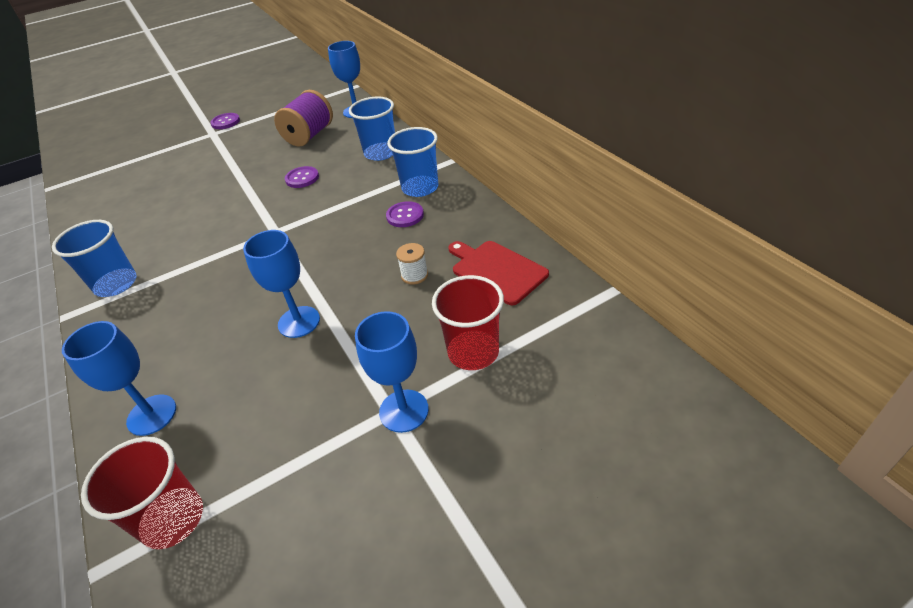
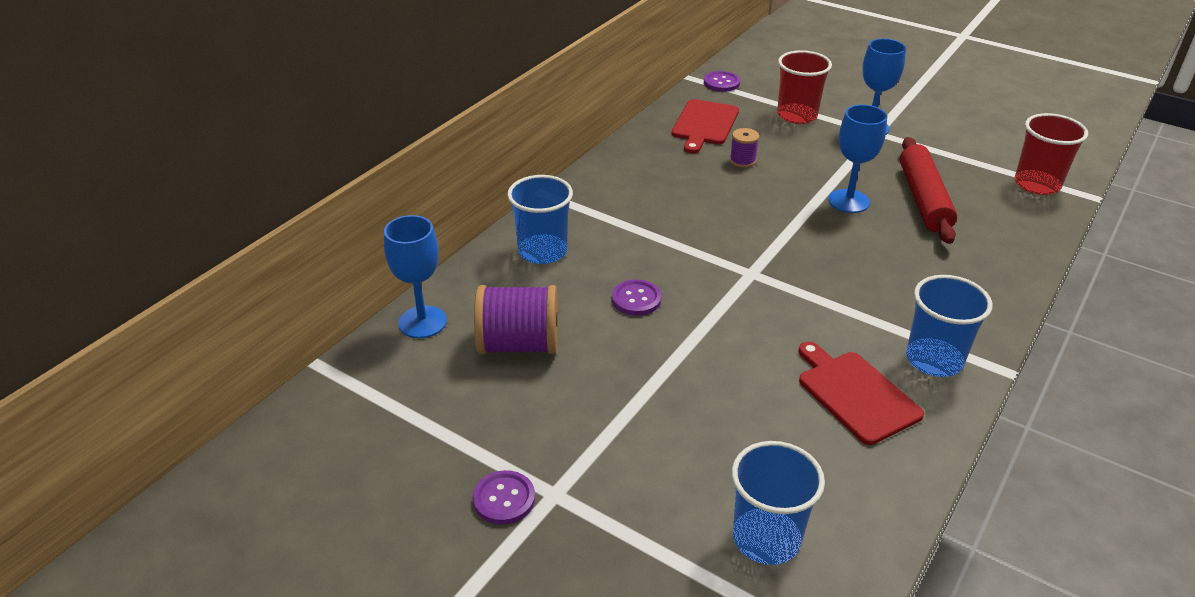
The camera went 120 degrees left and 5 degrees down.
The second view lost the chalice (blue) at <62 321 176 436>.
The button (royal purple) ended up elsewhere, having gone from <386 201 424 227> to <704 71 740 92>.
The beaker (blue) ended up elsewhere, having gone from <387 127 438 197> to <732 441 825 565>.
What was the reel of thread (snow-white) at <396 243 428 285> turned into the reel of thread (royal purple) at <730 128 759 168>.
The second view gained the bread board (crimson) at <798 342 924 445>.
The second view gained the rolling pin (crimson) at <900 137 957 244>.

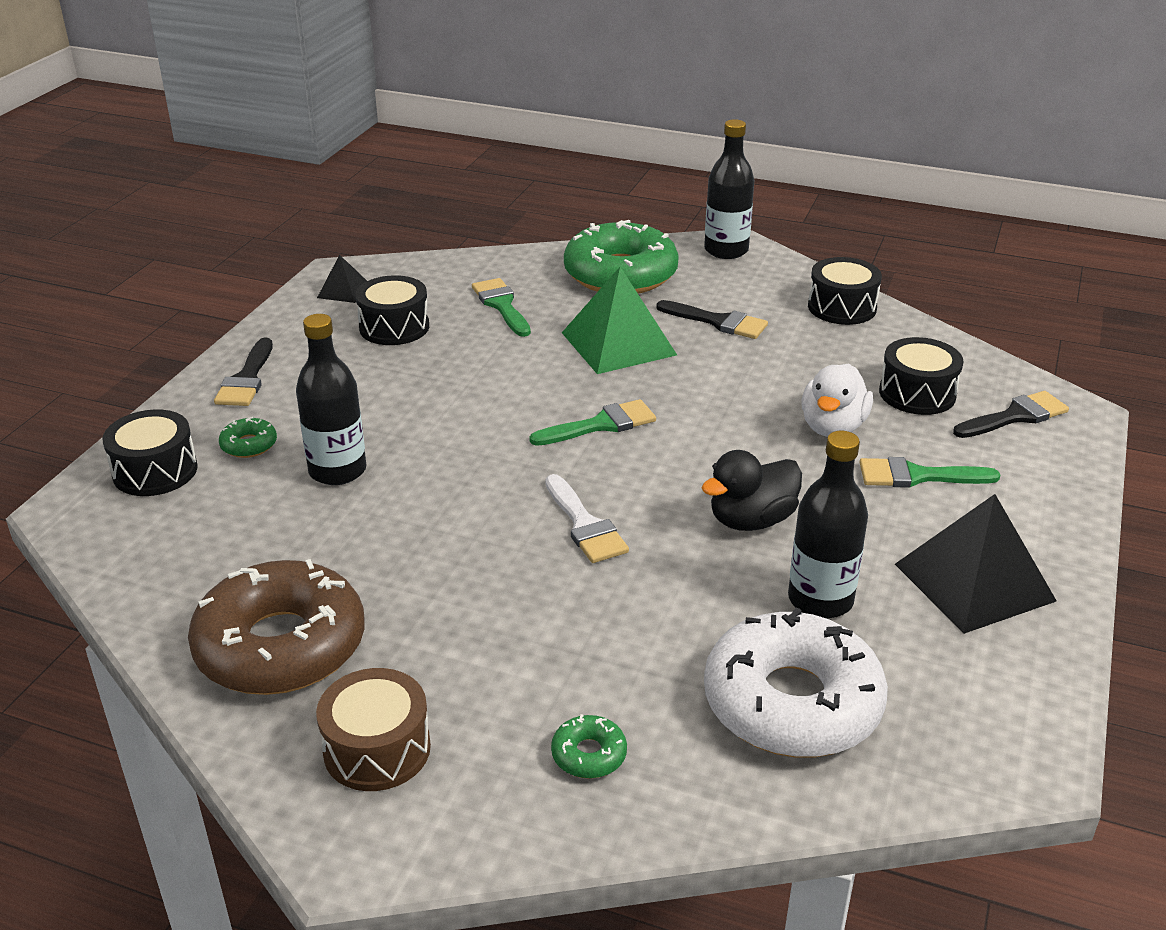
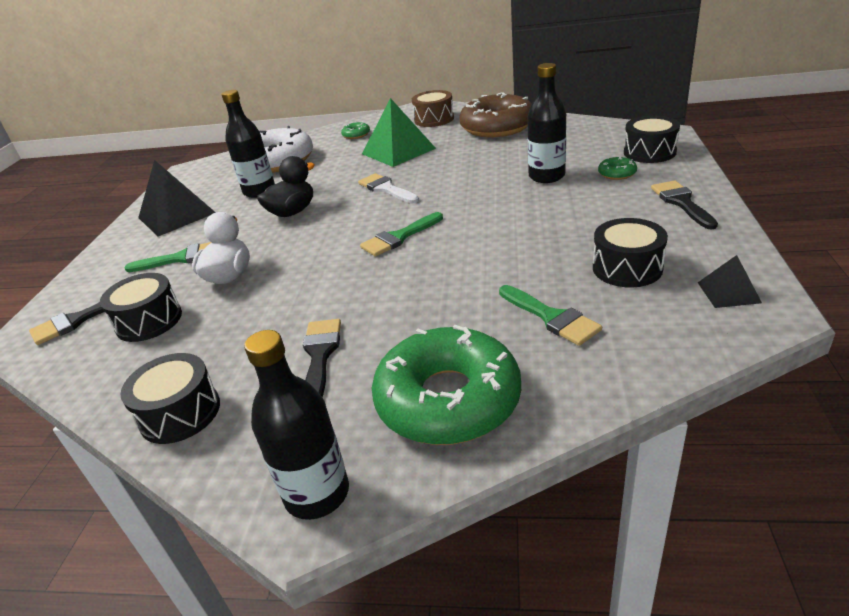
The camera went 170 degrees right and 0 degrees up.
The pyramid (green) ended up elsewhere, having gone from <562 267 677 374> to <362 98 436 167>.
The paint brush (ebony) at <656 300 768 339> ended up facing another way, 75 degrees clockwise from before.

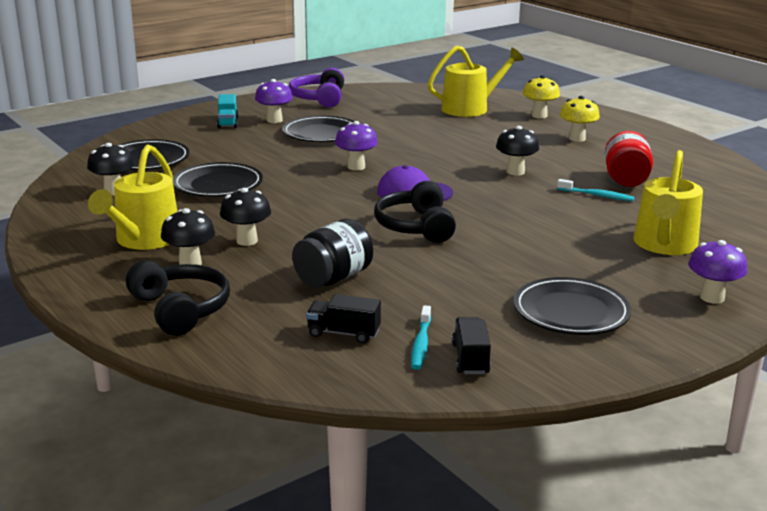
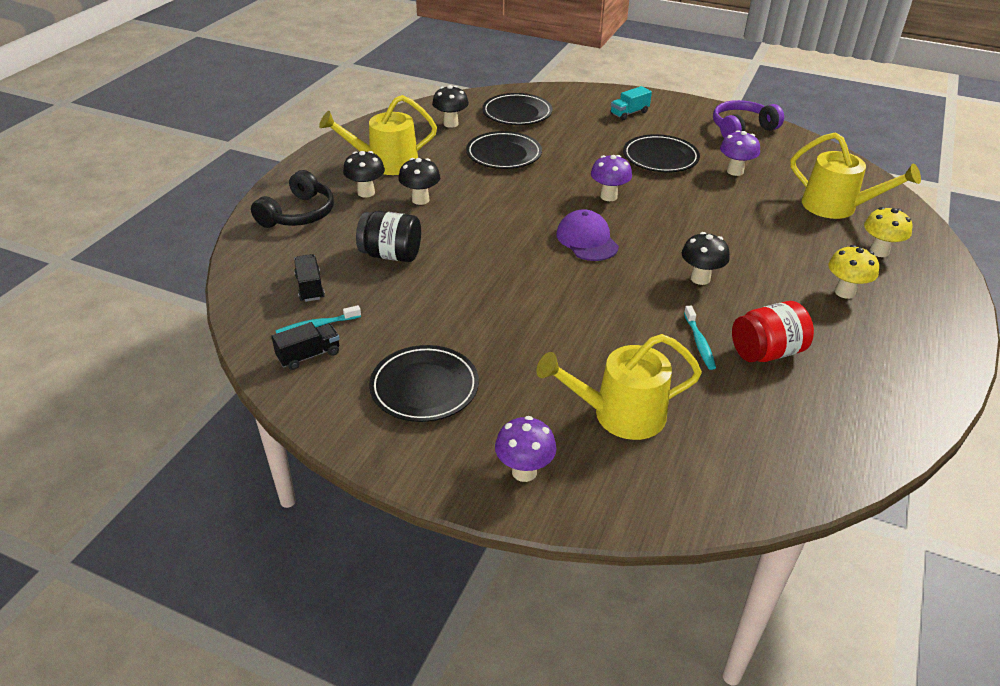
The camera went 60 degrees right and 15 degrees up.
The fungus (royal purple) ended up elsewhere, having gone from <255 79 293 123> to <720 130 760 176>.
The second view lost the over-ear headphones (ebony) at <374 181 456 243>.

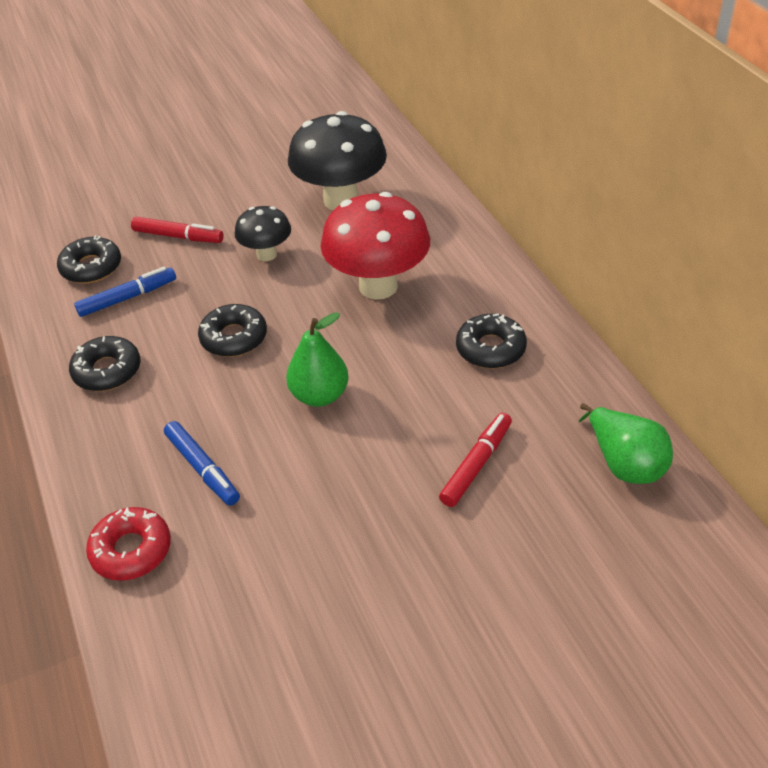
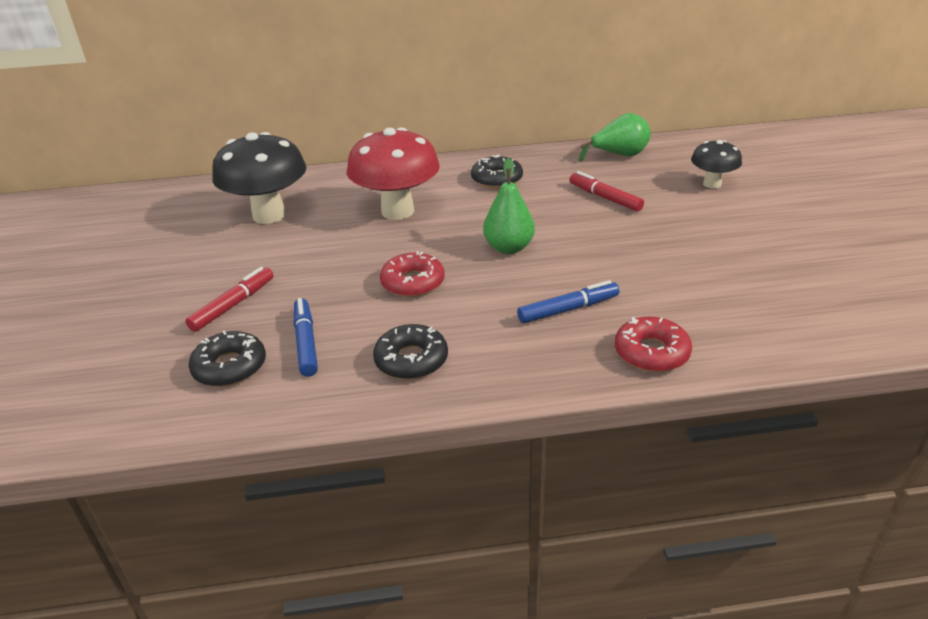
The camera went 75 degrees left and 10 degrees down.
What was the doughnut (ebony) at <198 304 267 357> turned into the doughnut (crimson) at <380 251 445 297>.
The fungus (ebony) ended up elsewhere, having gone from <234 206 291 261> to <691 140 742 189>.

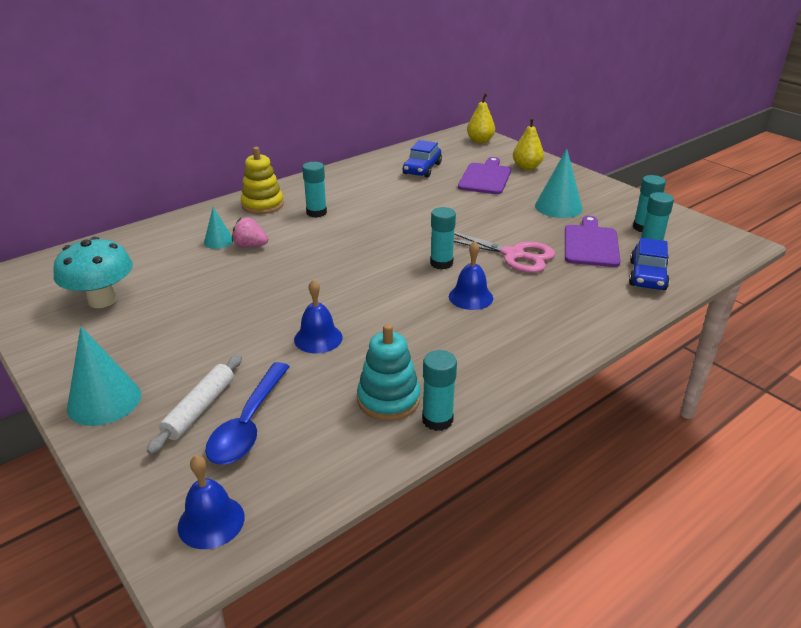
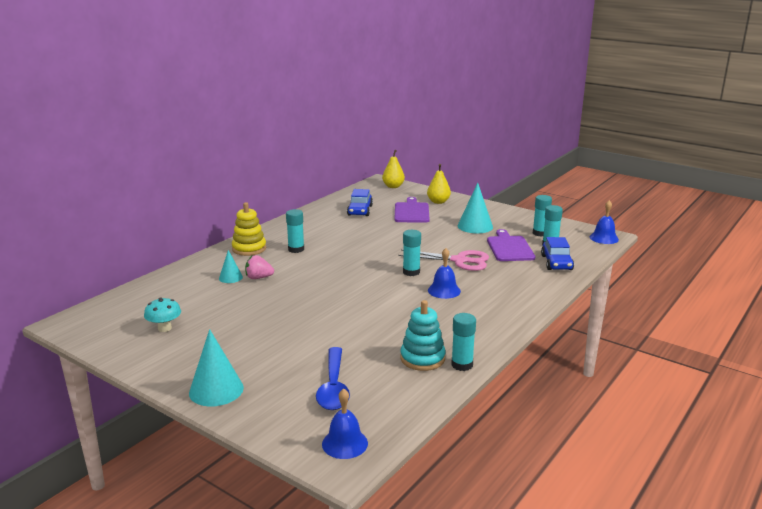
The camera went 15 degrees left and 10 degrees down.
The size of the fungus (turquoise) at <53 237 133 308> changed by a factor of 0.61.
The second view lost the rolling pin (snow-white) at <147 354 242 454>.
The bell (blue) ended up elsewhere, having gone from <294 279 343 354> to <590 200 619 244>.

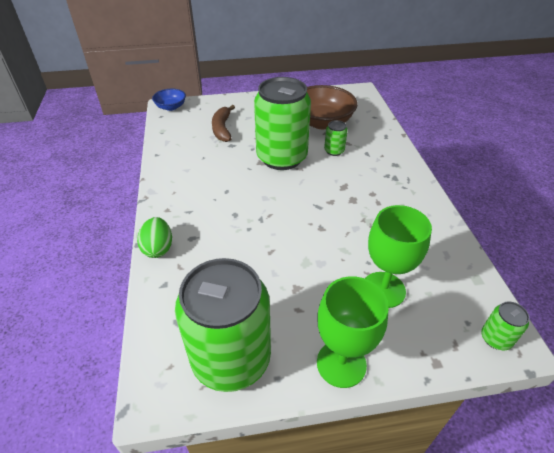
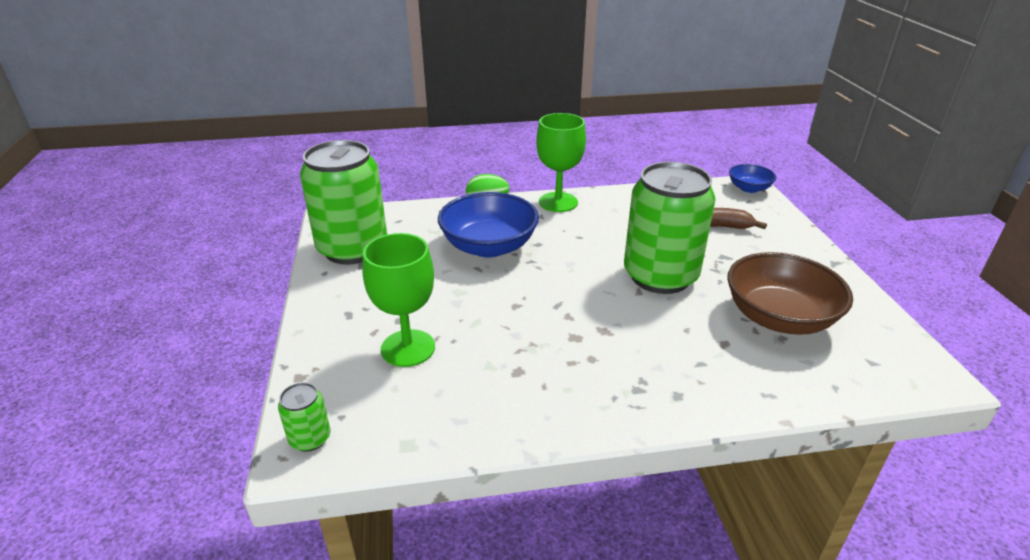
The camera went 90 degrees right and 10 degrees down.
The chalice (green) ended up elsewhere, having gone from <317 276 389 388> to <536 113 586 212>.
The second view lost the tin (green) at <324 120 348 156>.
The second view gained the bowl (blue) at <438 192 539 258>.

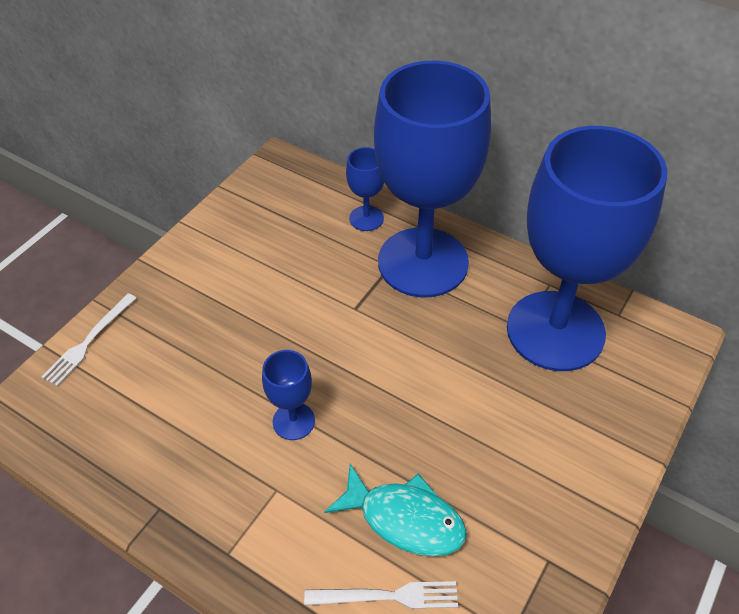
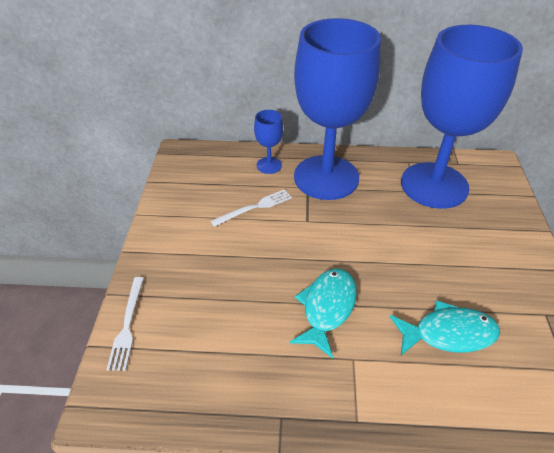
The camera went 30 degrees left and 5 degrees down.
Where the chalice (blue) stood at <262 350 315 440>, the toy fish (turquoise) came to stand at <289 268 357 358>.
The dinner fork (snow-white) ended up elsewhere, having gone from <304 581 458 609> to <211 189 292 227>.

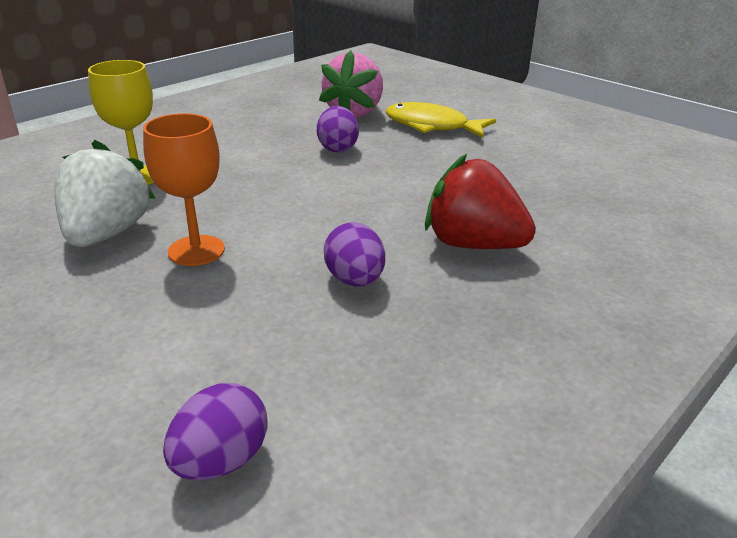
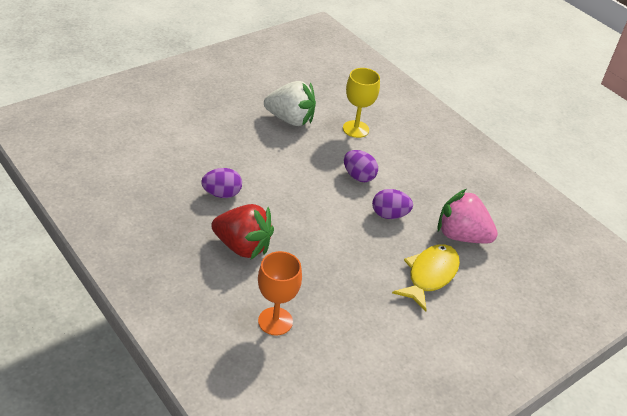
The camera went 95 degrees right and 10 degrees up.
The chalice (orange) ended up elsewhere, having gone from <143 113 225 266> to <258 251 302 336>.
The egg shape (royal purple) ended up elsewhere, having gone from <163 383 268 481> to <344 150 378 182>.
The toy strawberry (crimson) at <425 154 536 249> ended up facing another way, 75 degrees clockwise from before.

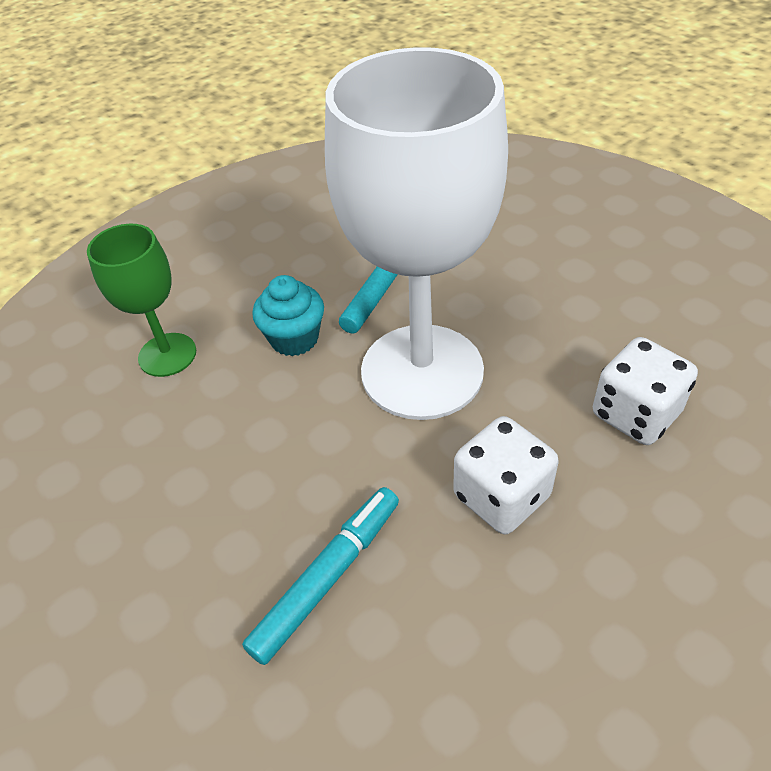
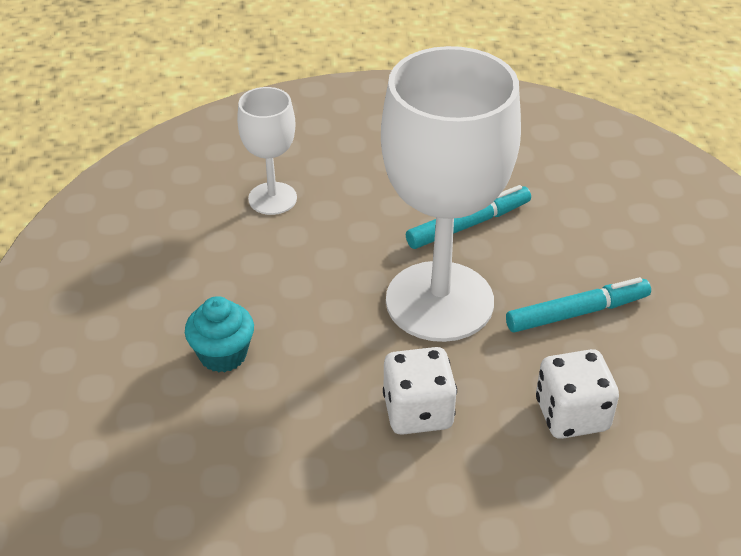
The camera went 30 degrees right and 5 degrees down.
What was the chalice (green) at <87 224 196 377> turned into the chalice (snow-white) at <237 87 297 215>.
The marker (turquoise) ended up elsewhere, having gone from <242 487 399 665> to <506 277 651 333>.
The cupcake (turquoise) ended up elsewhere, having gone from <252 275 324 356> to <185 296 254 372>.

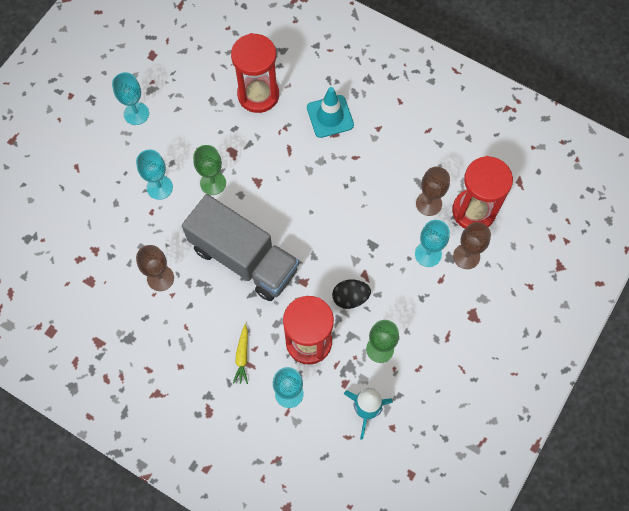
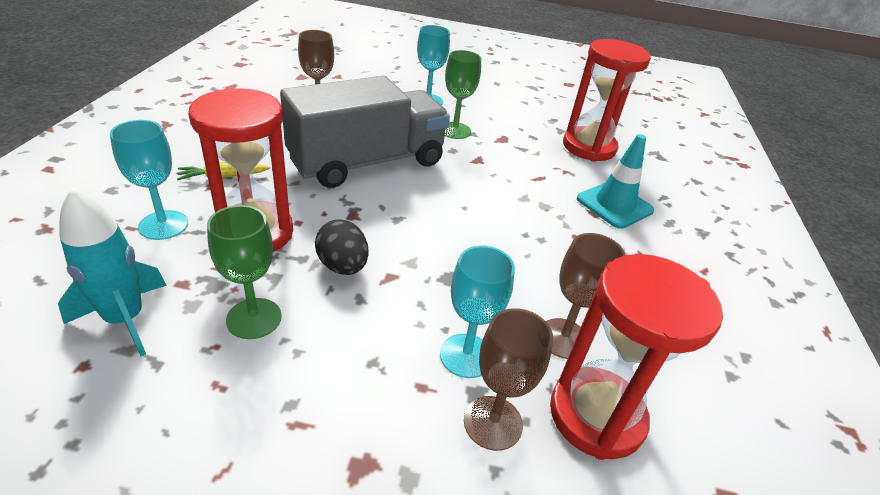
The camera went 65 degrees right and 30 degrees down.
The second view lost the chalice (turquoise) at <112 72 149 125>.
The lorry (grey) at <182 194 299 301> ended up facing another way, 135 degrees counterclockwise from before.

